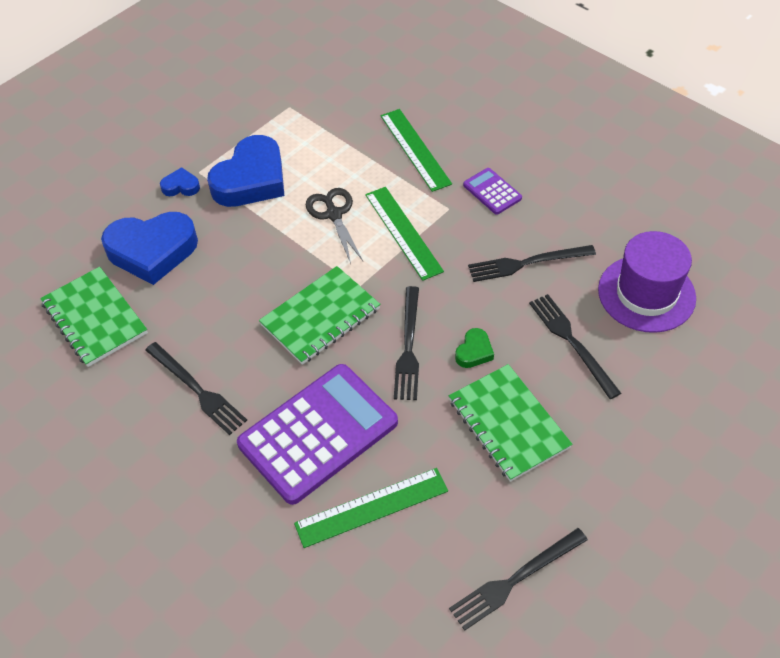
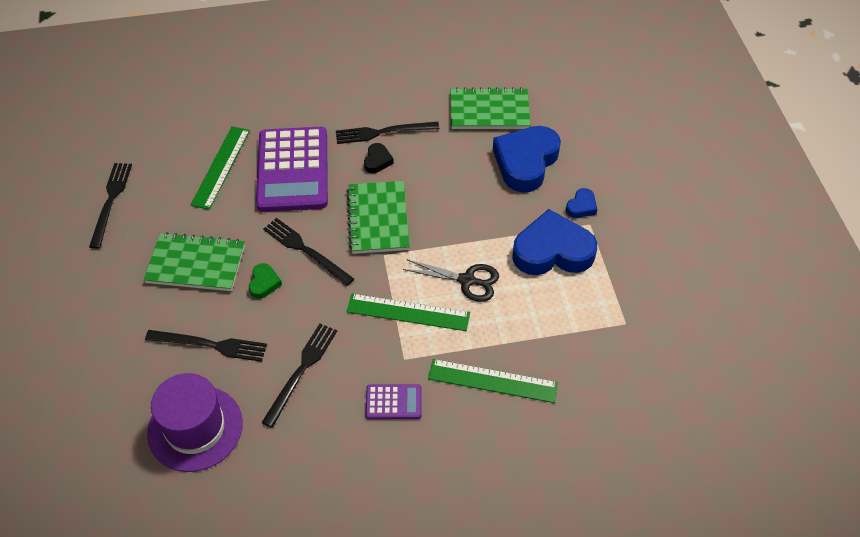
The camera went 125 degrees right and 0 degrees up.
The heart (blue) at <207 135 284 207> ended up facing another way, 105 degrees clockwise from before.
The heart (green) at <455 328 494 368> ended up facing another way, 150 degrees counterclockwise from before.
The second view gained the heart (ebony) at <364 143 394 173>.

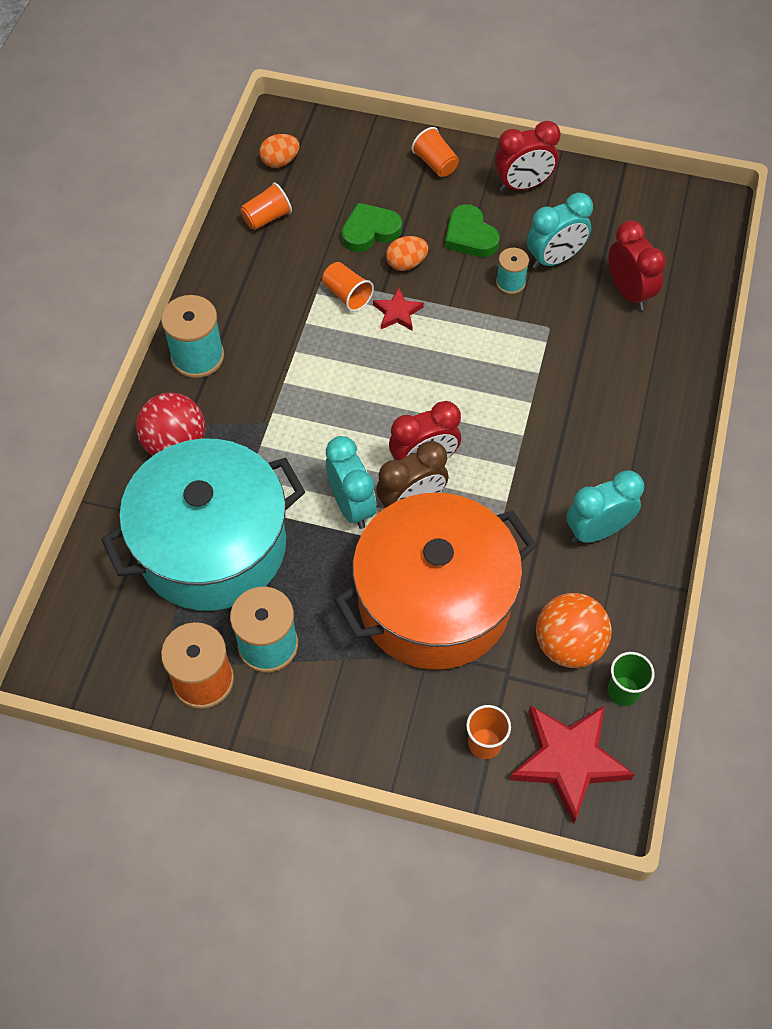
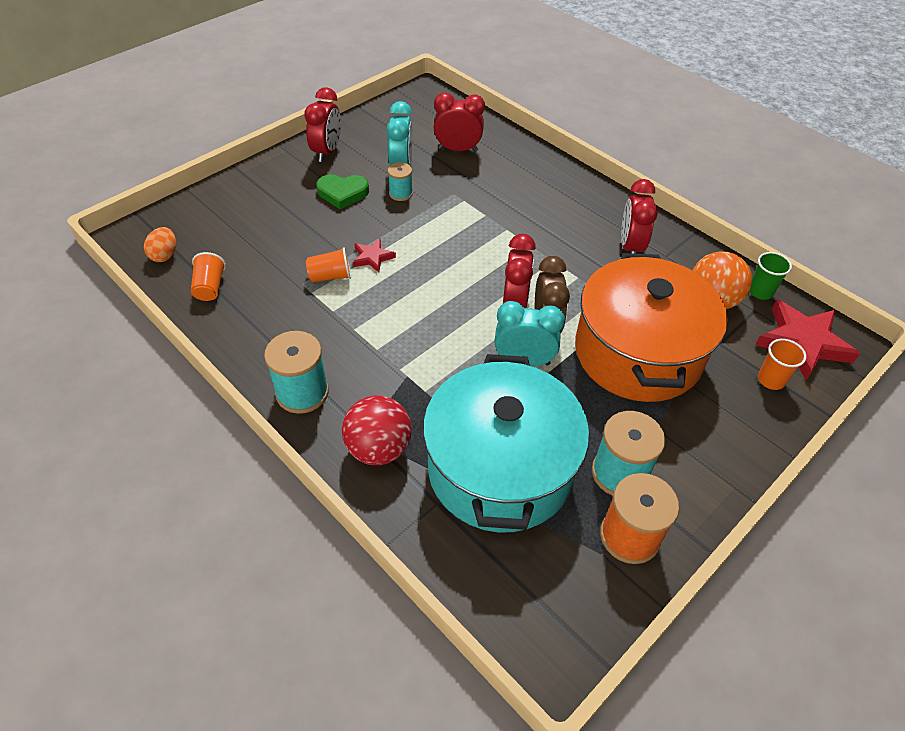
The camera went 60 degrees left and 10 degrees down.
The second view lost the heart (green) at <342 203 402 252>.
The second view lost the egg shape (orange) at <386 236 428 271>.
The second view lost the beaker (orange) at <411 127 459 177>.
What was the bedside clock (turquoise) at <566 470 644 543> turned into the bedside clock (crimson) at <621 179 658 254>.

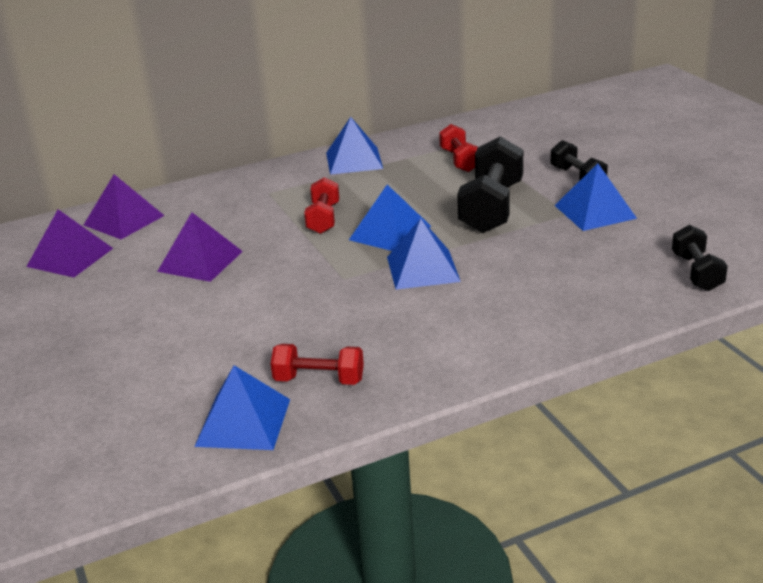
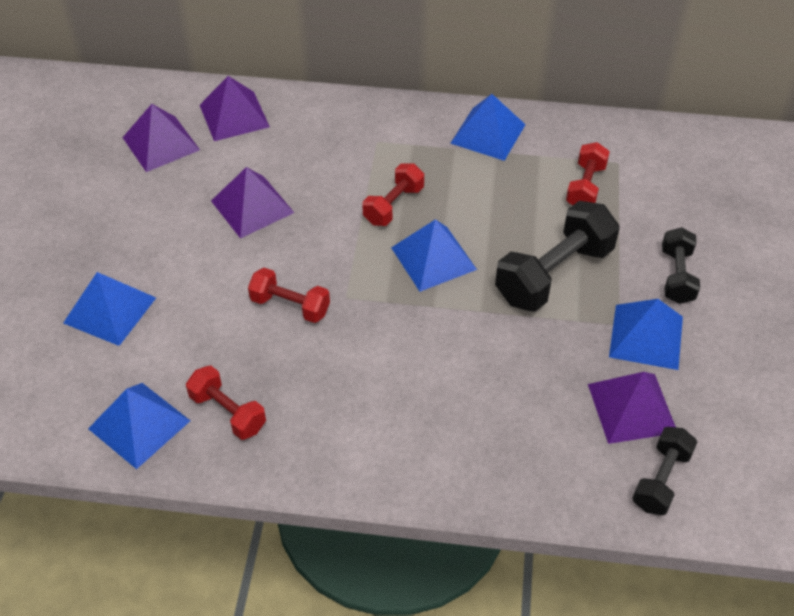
The camera went 30 degrees right and 20 degrees up.
The pyramid (blue) ended up elsewhere, having gone from <387 218 461 290> to <63 272 156 346>.
The second view gained the free weight (crimson) at <248 268 330 323>.
The second view gained the pyramid (royal purple) at <588 372 676 444>.

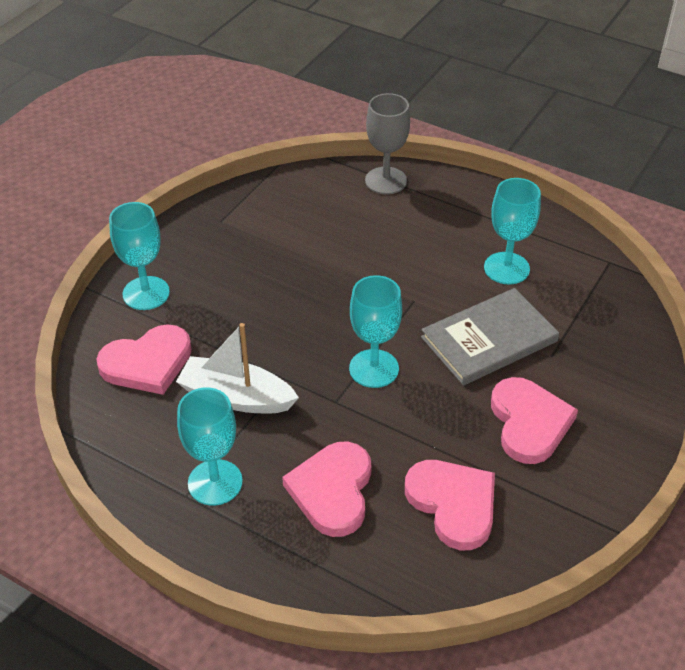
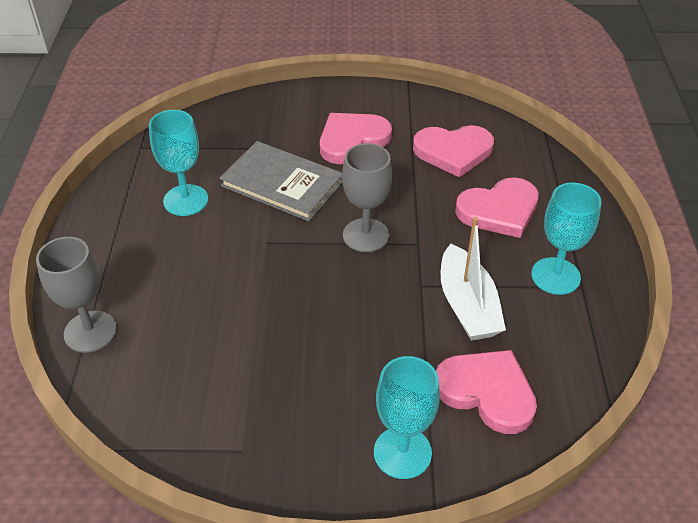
The camera went 120 degrees left and 0 degrees up.
What was the chalice (turquoise) at <349 275 402 388> turned into the chalice (grey) at <342 143 392 252>.
The heart (rosy) at <405 460 495 550> ended up facing another way, 120 degrees counterclockwise from before.

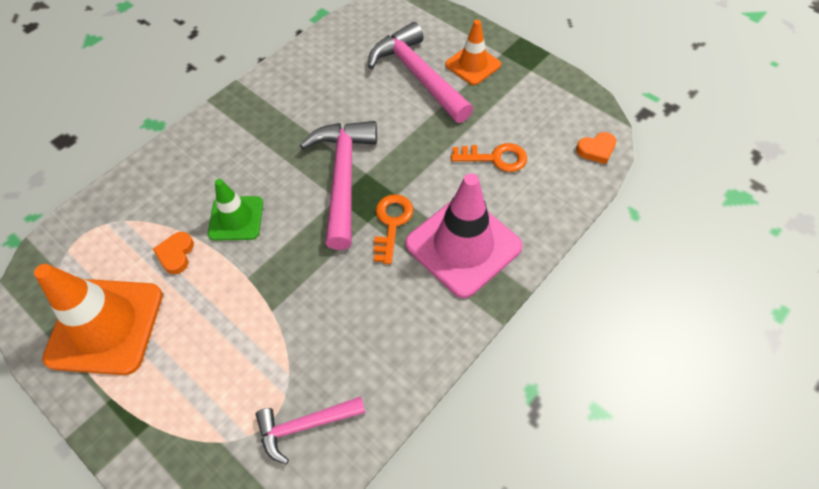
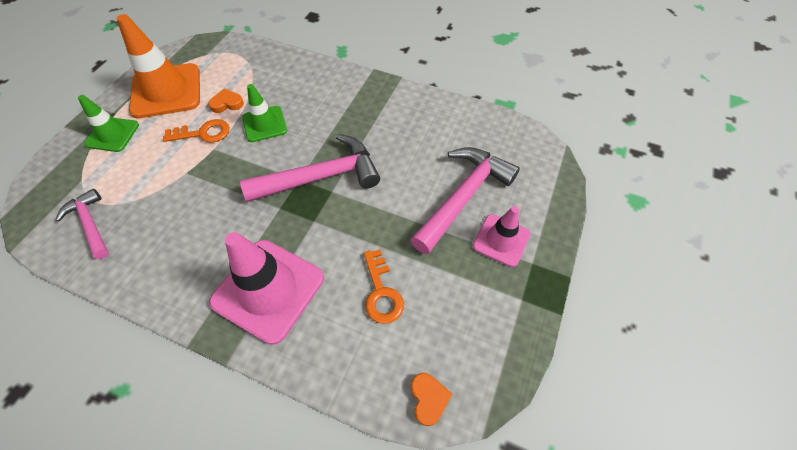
The camera went 70 degrees right and 0 degrees up.
The key (orange) ended up elsewhere, having gone from <374 194 413 264> to <163 119 230 143>.
What was the safety cone (orange) at <445 20 501 85> turned into the safety cone (rosy) at <473 206 530 267>.
The heart (orange) at <576 132 616 164> ended up facing another way, 150 degrees counterclockwise from before.
The second view gained the safety cone (green) at <78 95 139 152>.

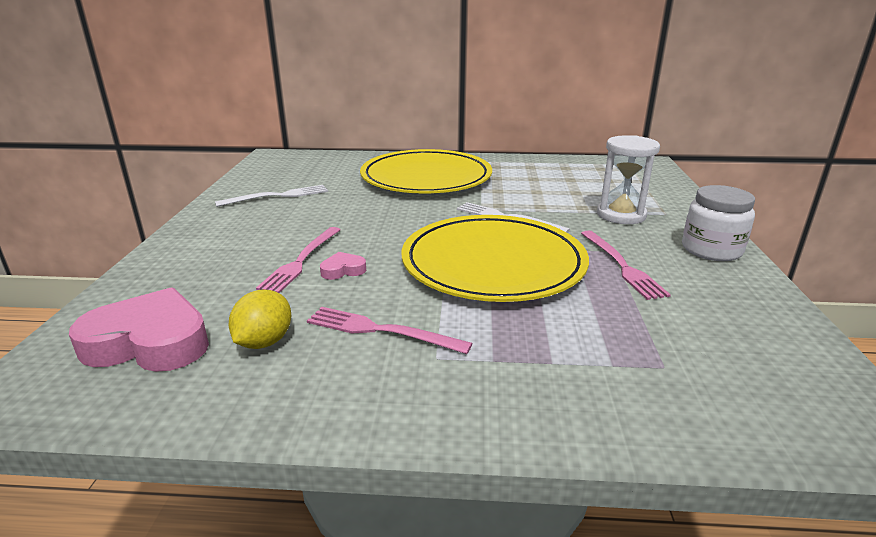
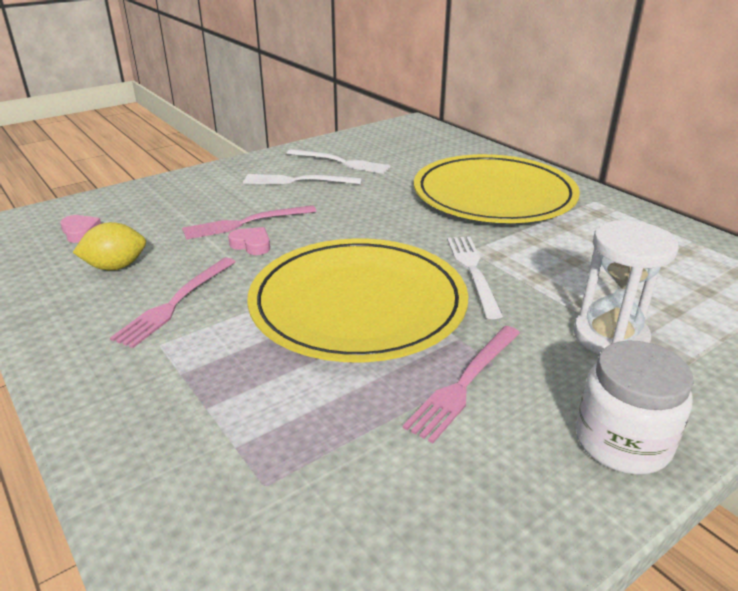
The camera went 50 degrees right and 5 degrees up.
The size of the heart (rosy) at <69 287 209 372> changed by a factor of 0.45.
The dinner fork (rosy) at <307 307 473 354> ended up facing another way, 135 degrees counterclockwise from before.
The second view gained the dinner fork (snow-white) at <243 174 362 185>.

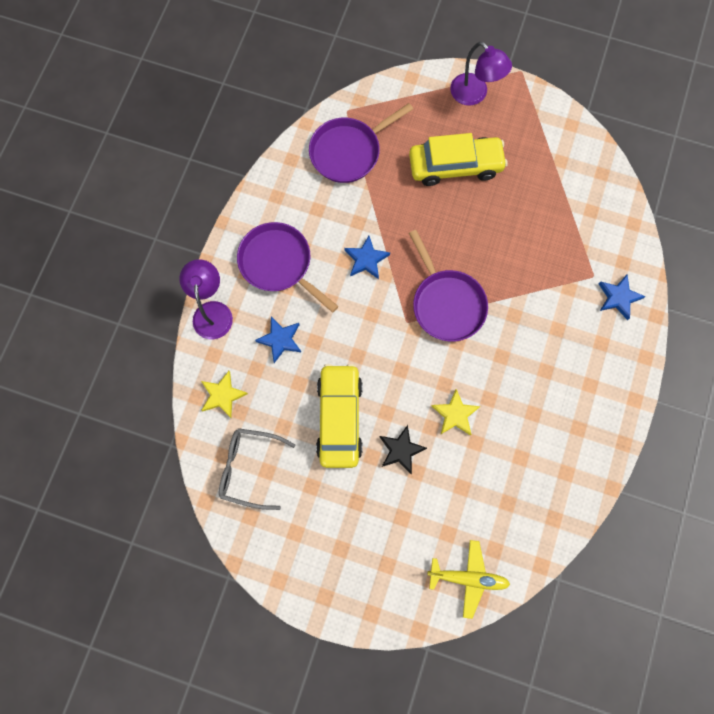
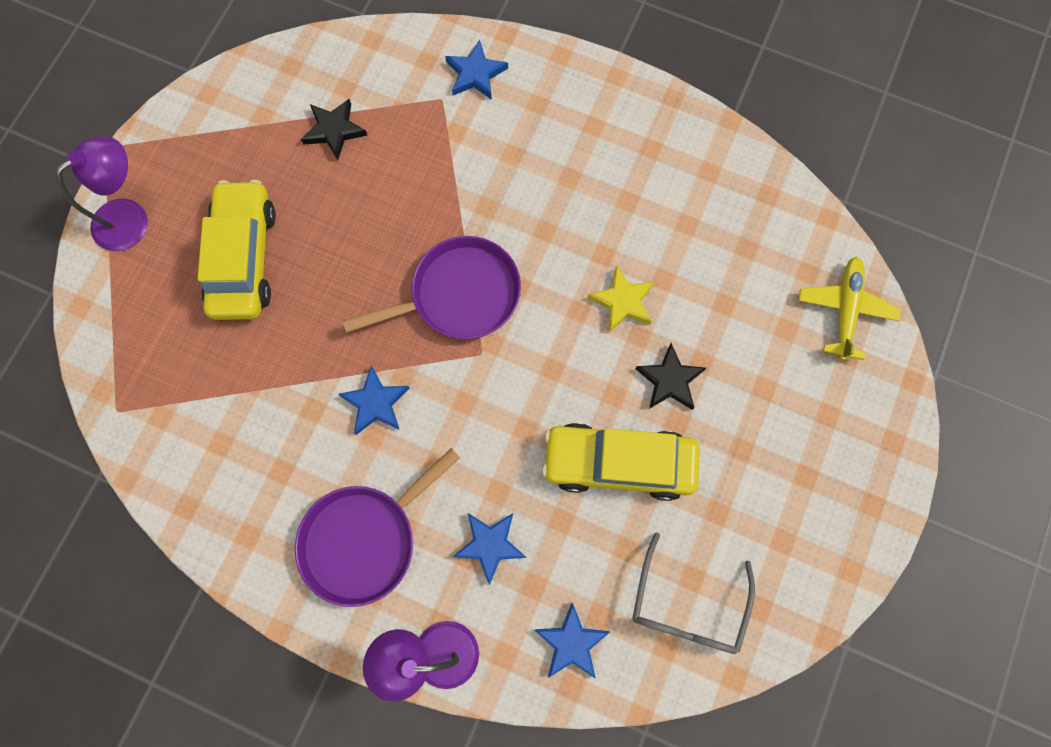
The camera went 85 degrees left and 0 degrees up.
What was the five-pointed star (bright yellow) at <201 371 248 418> turned into the five-pointed star (blue) at <534 602 610 679>.
The second view lost the frying pan (royal purple) at <309 103 413 183>.
The second view gained the five-pointed star (ebony) at <301 99 367 160>.

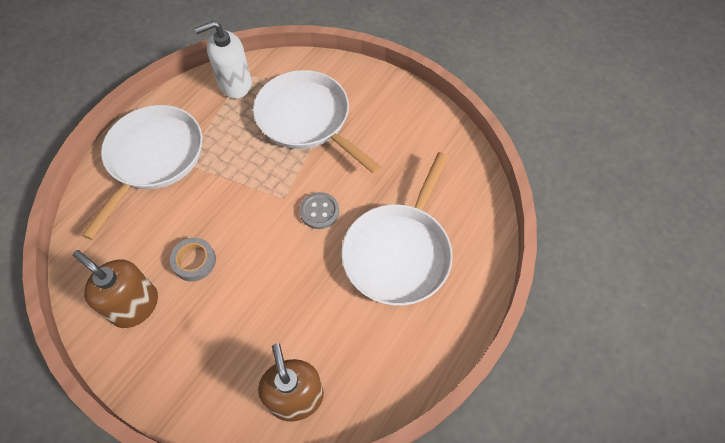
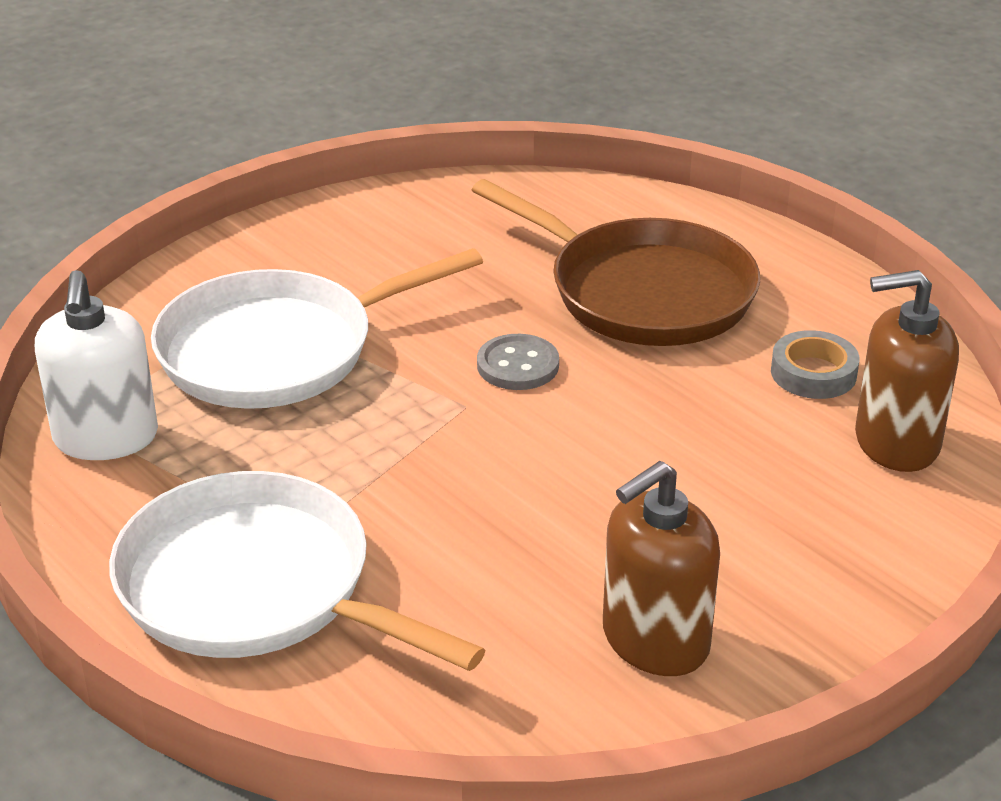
The camera went 75 degrees left and 25 degrees down.
The tape (grey) ended up elsewhere, having gone from <170 238 216 282> to <771 330 860 399>.
What was the frying pan (snow-white) at <342 152 453 306> turned into the frying pan (russet) at <472 179 760 346>.

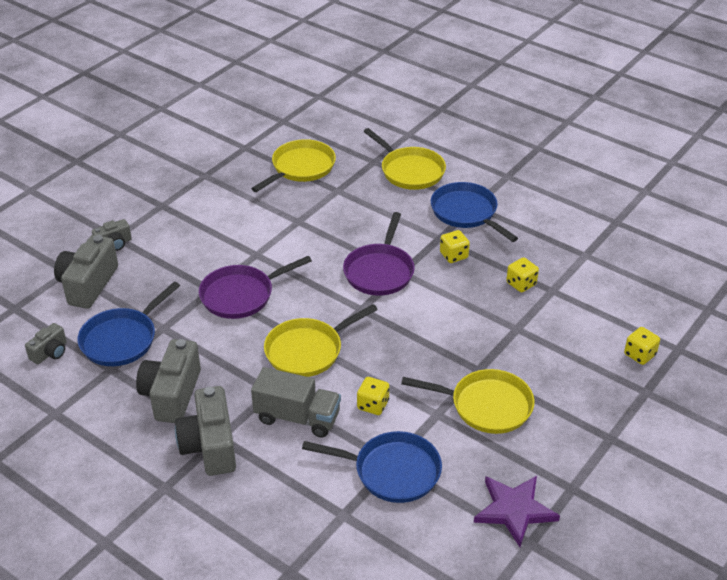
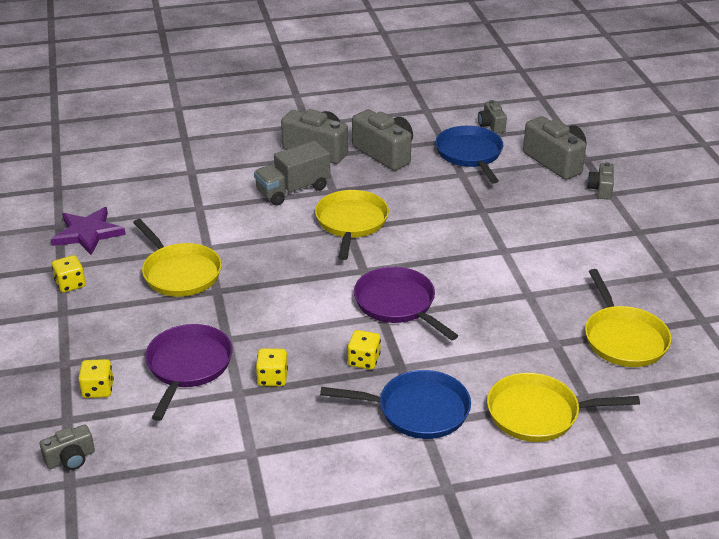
The camera went 130 degrees right and 5 degrees down.
The frying pan (royal purple) ended up elsewhere, having gone from <199 256 312 319> to <145 324 232 421>.
The second view lost the frying pan (blue) at <302 431 442 503>.
The dice (bright yellow) ended up elsewhere, having gone from <357 377 389 415> to <52 255 86 293>.
The frying pan (bright yellow) at <401 369 534 434> ended up facing another way, 90 degrees counterclockwise from before.
The second view gained the compact camera (grey) at <40 424 95 470>.

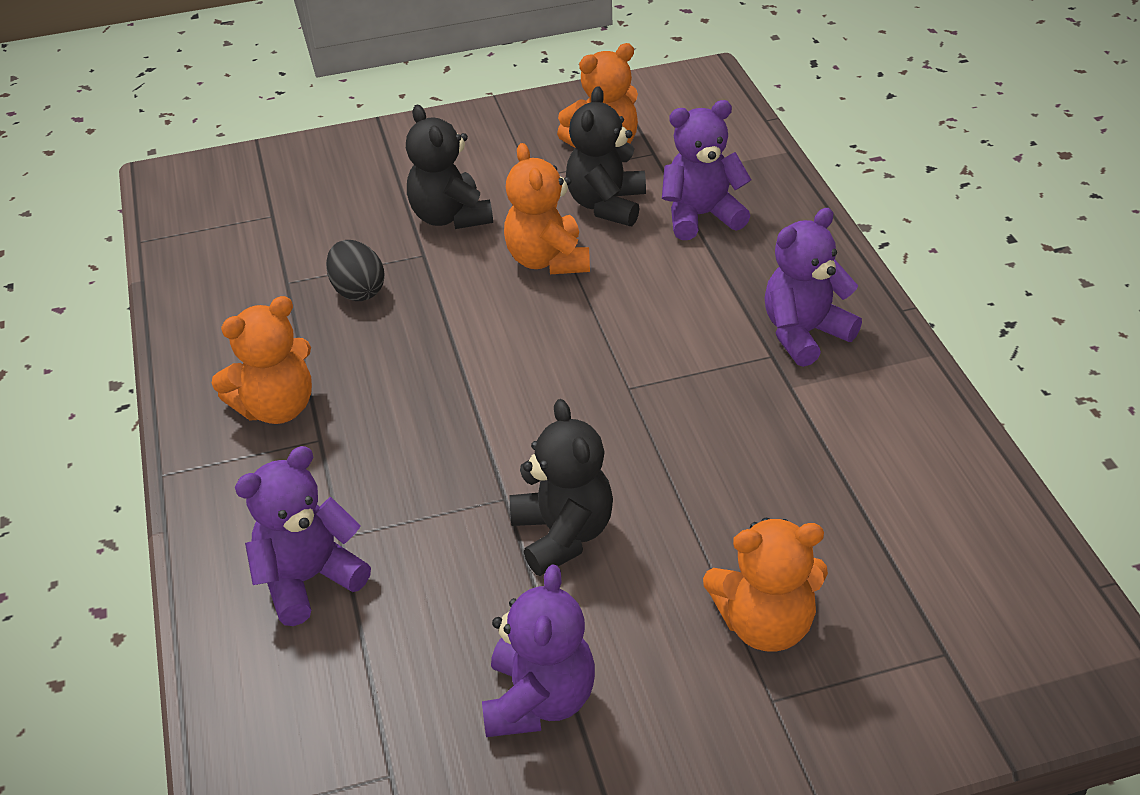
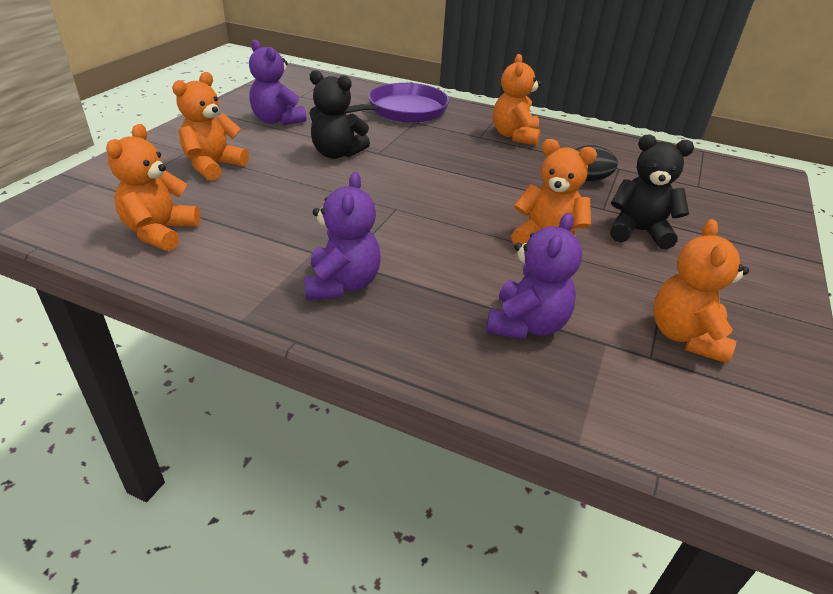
The camera went 125 degrees right and 5 degrees down.
Where the stuffed bear (royal purple) stood at <235 446 371 626>, the frying pan (royal purple) came to stand at <344 83 449 123>.
The second view lost the stuffed bear (ebony) at <566 86 646 226>.
The second view gained the stuffed bear (orange) at <106 124 200 251>.

